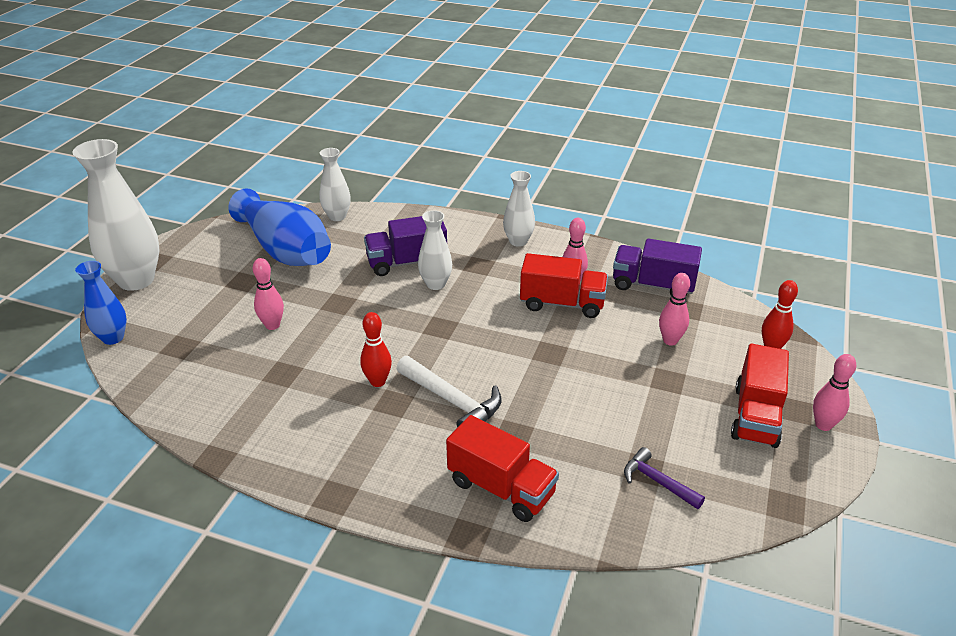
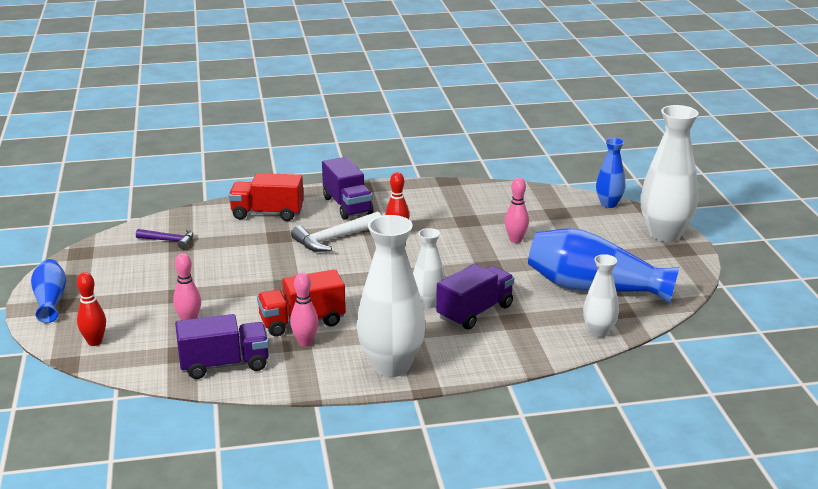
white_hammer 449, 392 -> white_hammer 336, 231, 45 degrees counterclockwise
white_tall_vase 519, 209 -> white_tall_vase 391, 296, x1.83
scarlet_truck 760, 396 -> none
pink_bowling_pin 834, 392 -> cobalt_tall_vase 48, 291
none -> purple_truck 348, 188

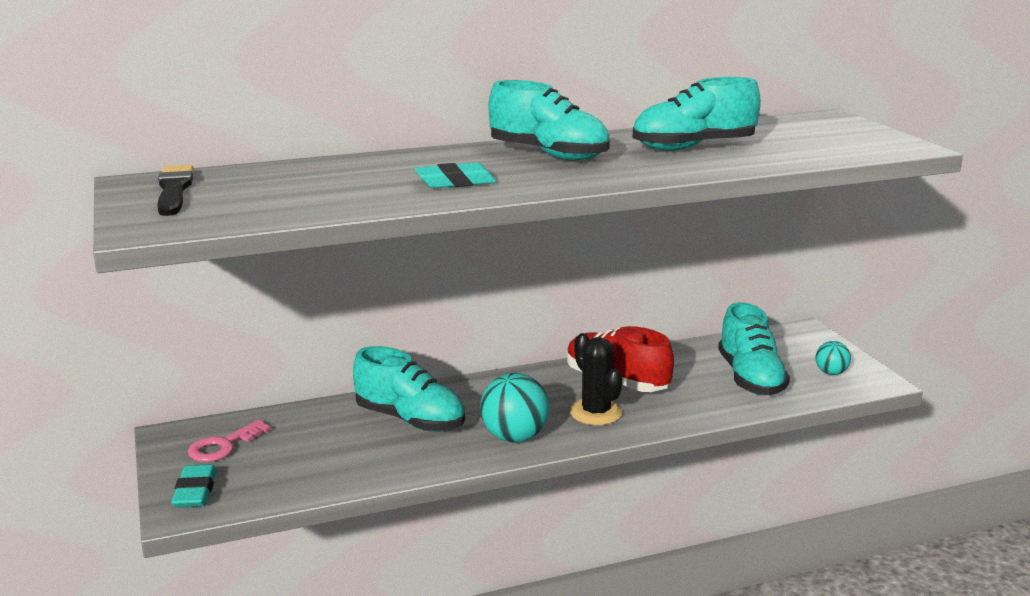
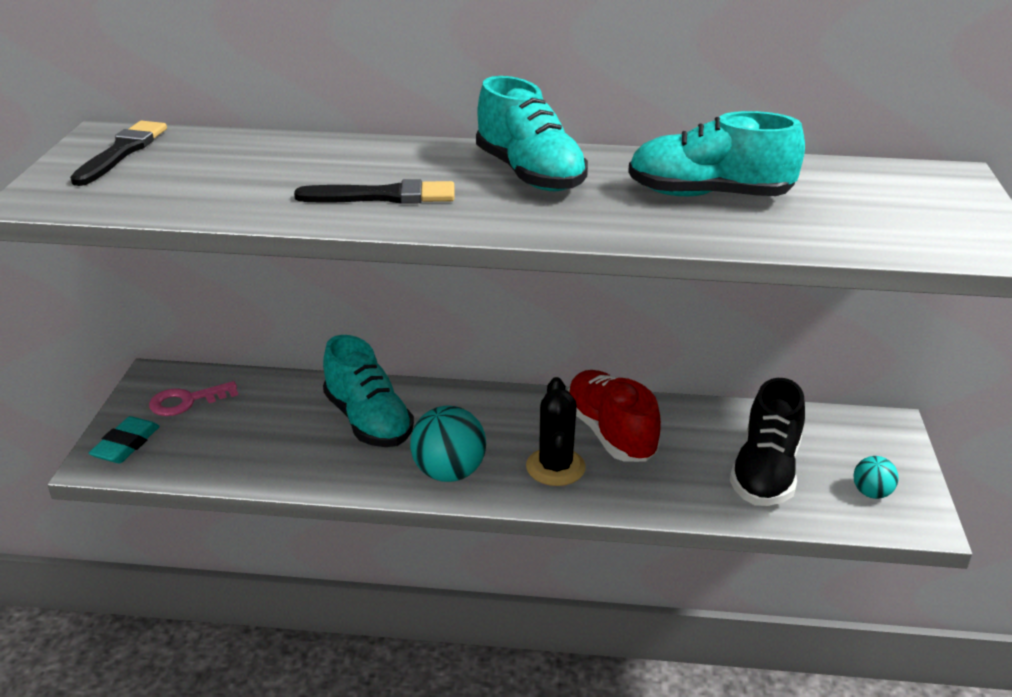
turquoise_gum_eraser 456, 175 -> ebony_paint_brush 374, 191
turquoise_sneaker 754, 348 -> ebony_sneaker 767, 442

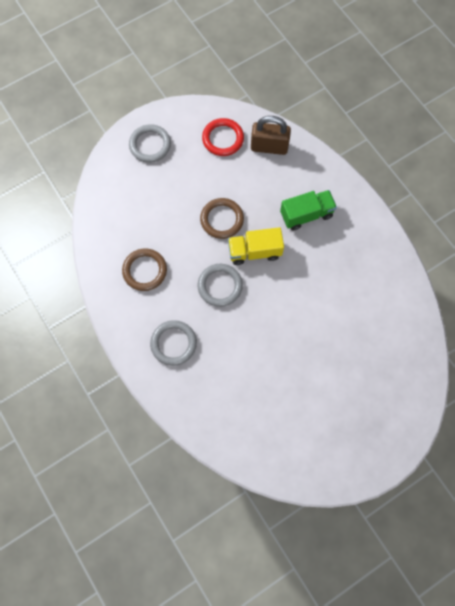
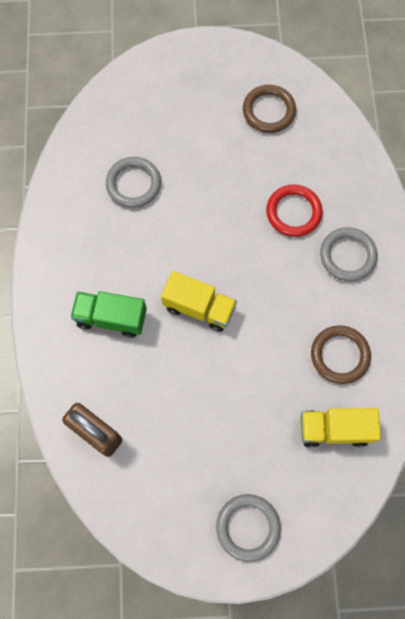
ash-grey_ring 220, 285 -> ash-grey_ring 133, 182, relocated
brown_ring 222, 218 -> brown_ring 269, 109, relocated
scarlet_ring 223, 137 -> scarlet_ring 294, 211, relocated
none -> bright_yellow_truck 340, 427

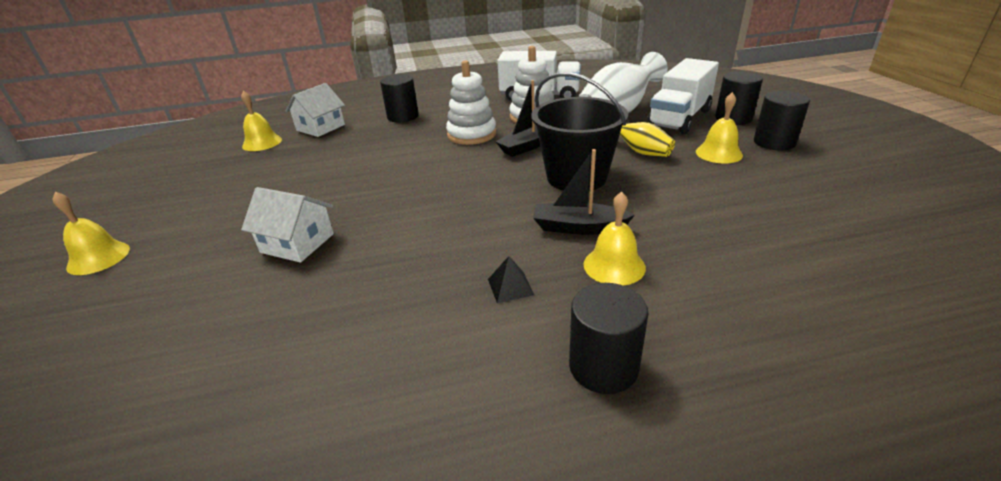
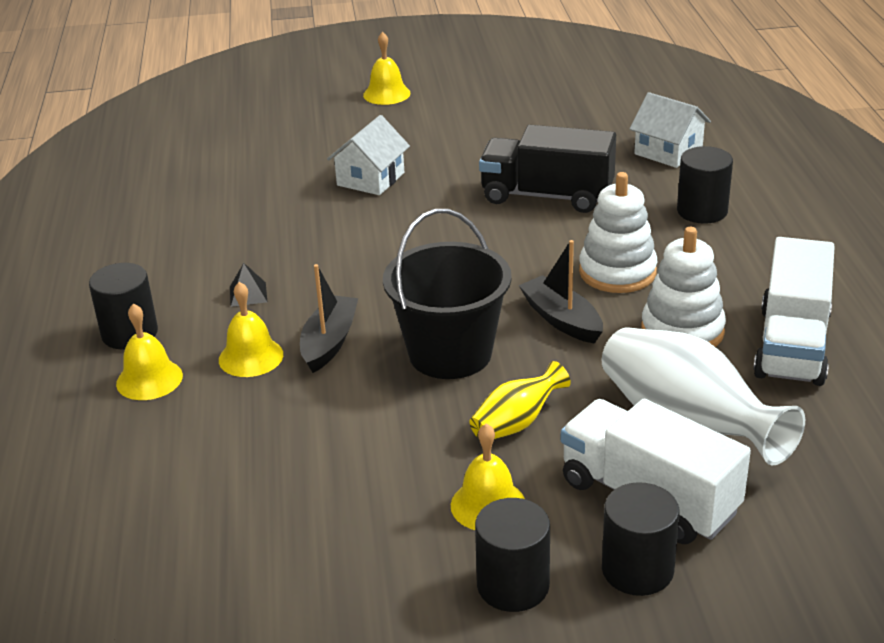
bright_yellow_bell 261, 121 -> bright_yellow_bell 149, 351, relocated
none -> ebony_truck 547, 169

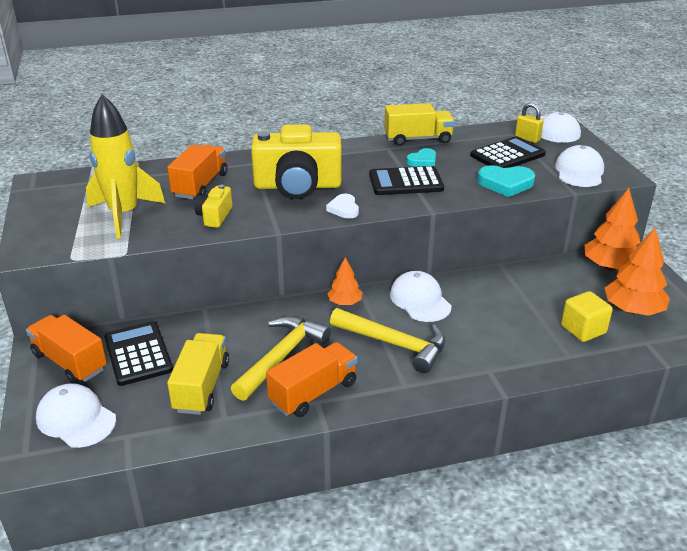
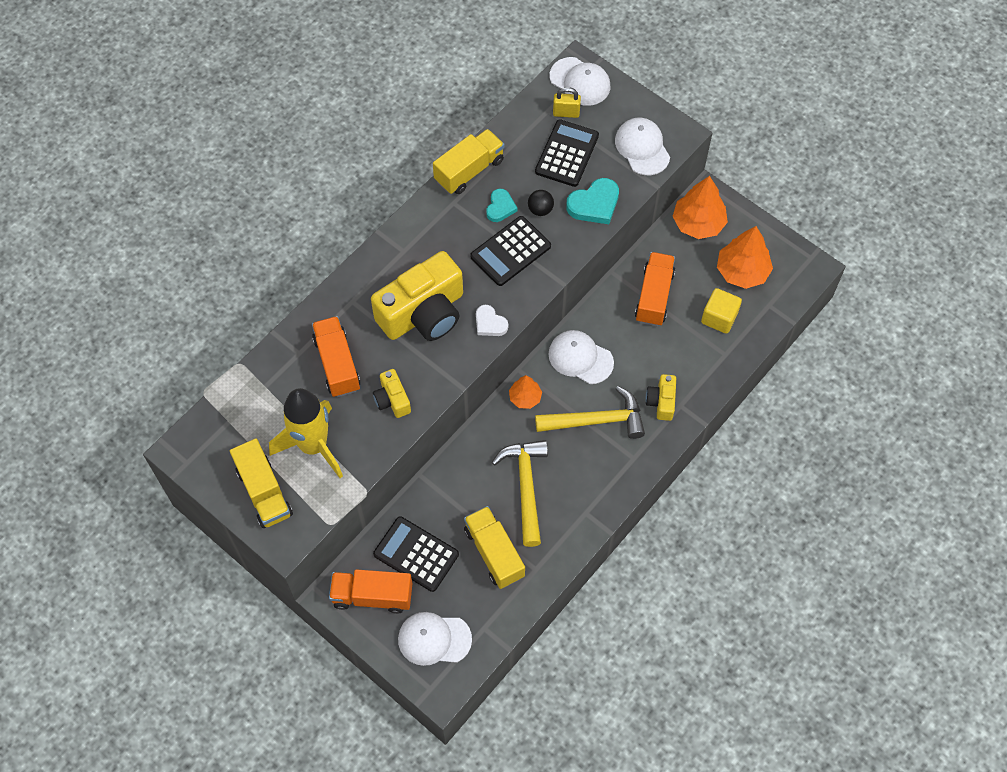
orange_truck 312, 379 -> orange_truck 655, 289, relocated
none -> bright_yellow_truck 261, 483
none -> ebony_ball 541, 203
none -> bright_yellow_photo_camera 660, 397

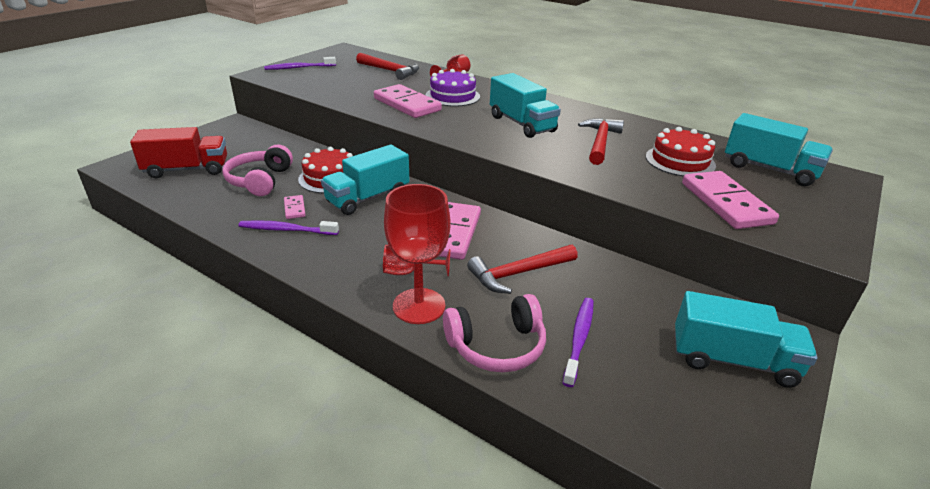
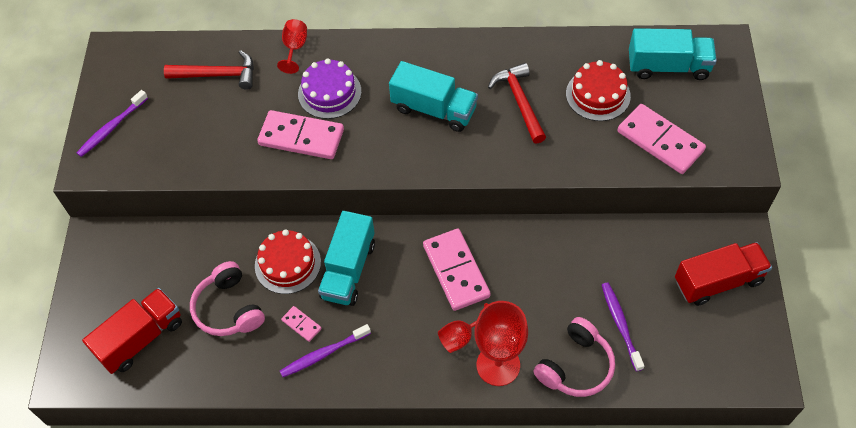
scarlet_hammer 522, 269 -> none
turquoise_truck 746, 339 -> scarlet_truck 723, 274

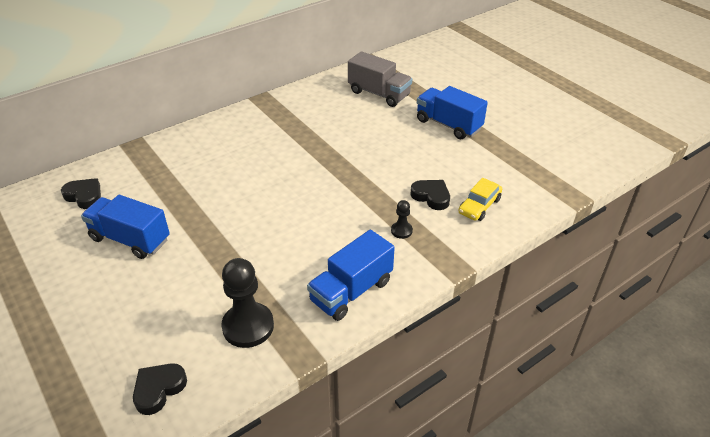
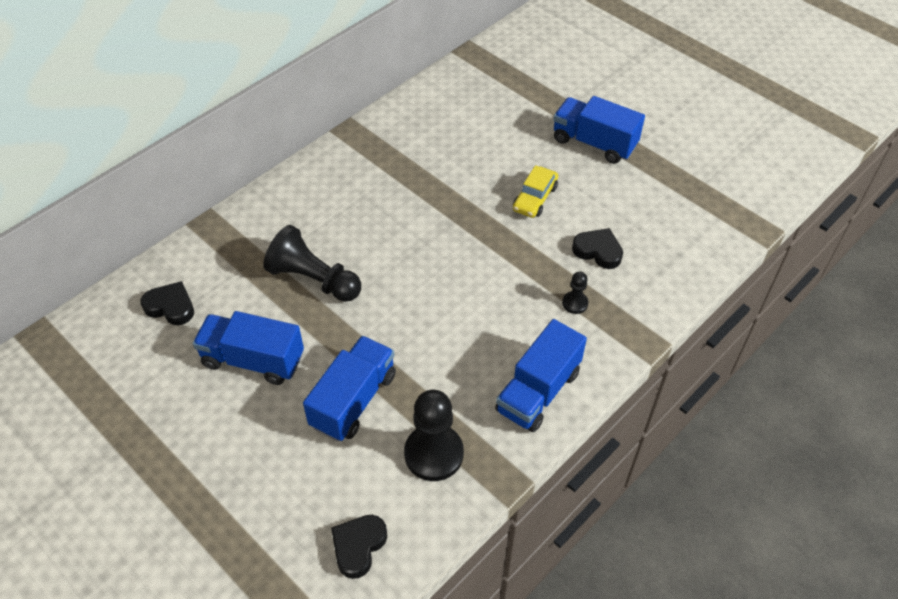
ash-grey_truck 380, 79 -> none
bright_yellow_toy_car 480, 199 -> bright_yellow_toy_car 535, 191, relocated
none -> ebony_pawn 312, 263
none -> cobalt_truck 349, 388

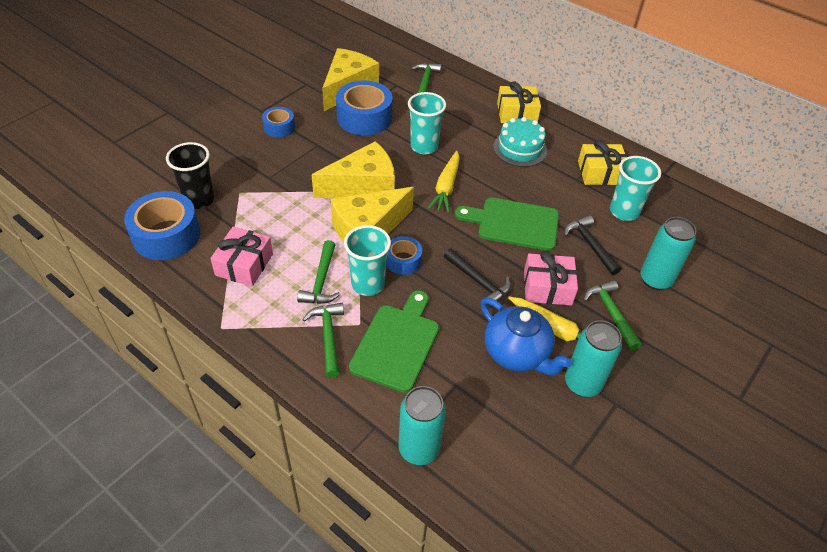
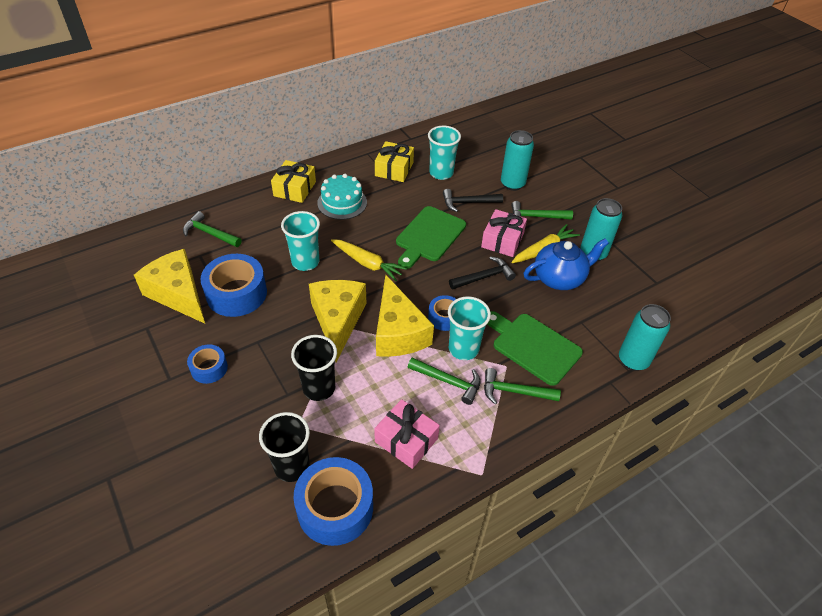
none -> ebony_beaker 314, 368

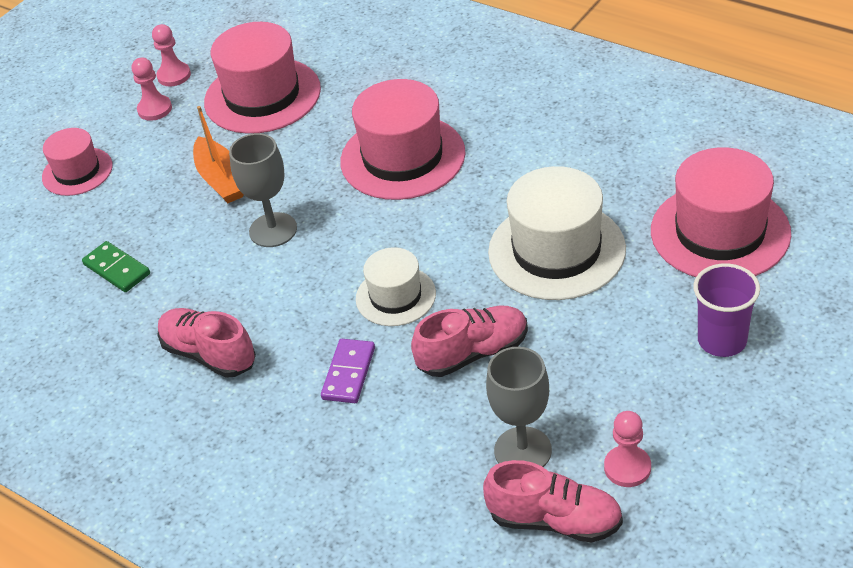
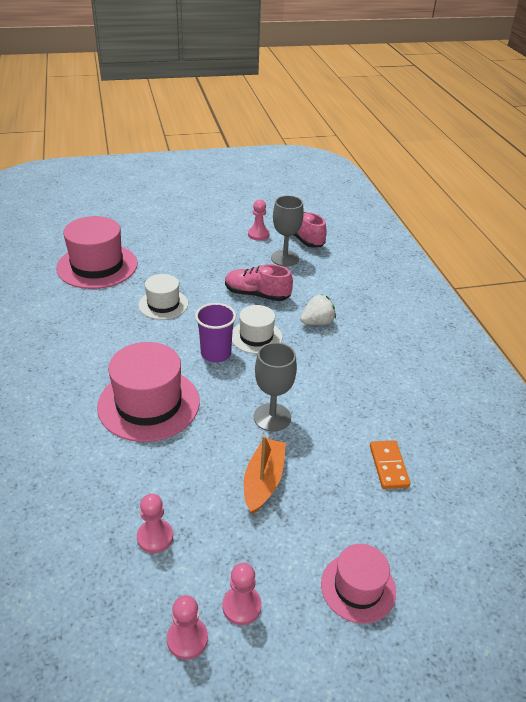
leaf-green_domino_tile 116, 266 -> orange_domino_tile 390, 464
pink_sneaker 206, 343 -> none
pink_top_hat 262, 78 -> pink_pawn 155, 523
purple_domino_tile 348, 371 -> white_berry 318, 309
white_top_hat 557, 233 -> white_top_hat 163, 297, x0.58
purple_beaker 726, 310 -> purple_beaker 215, 332, relocated

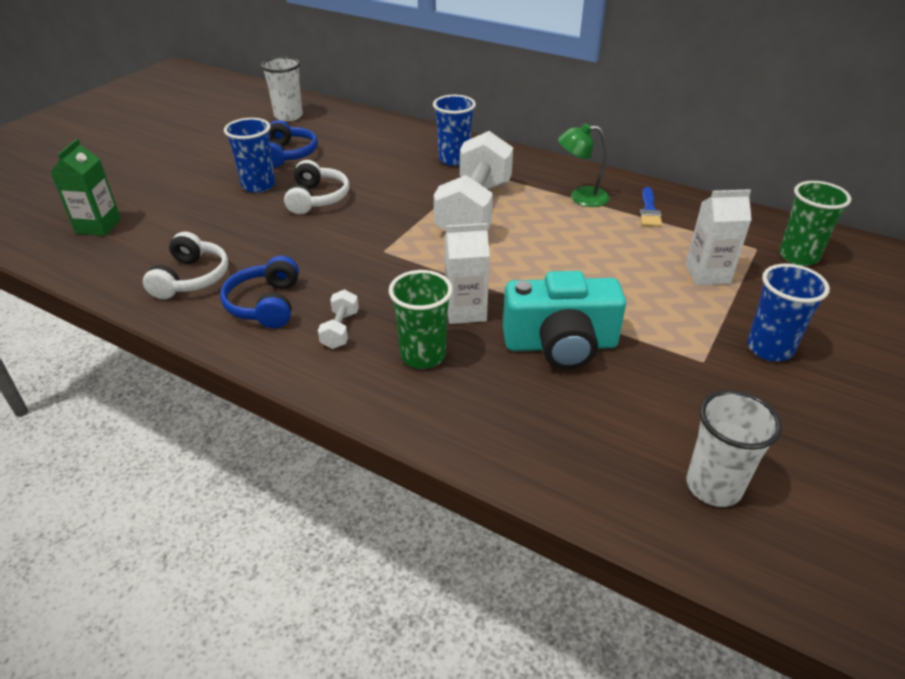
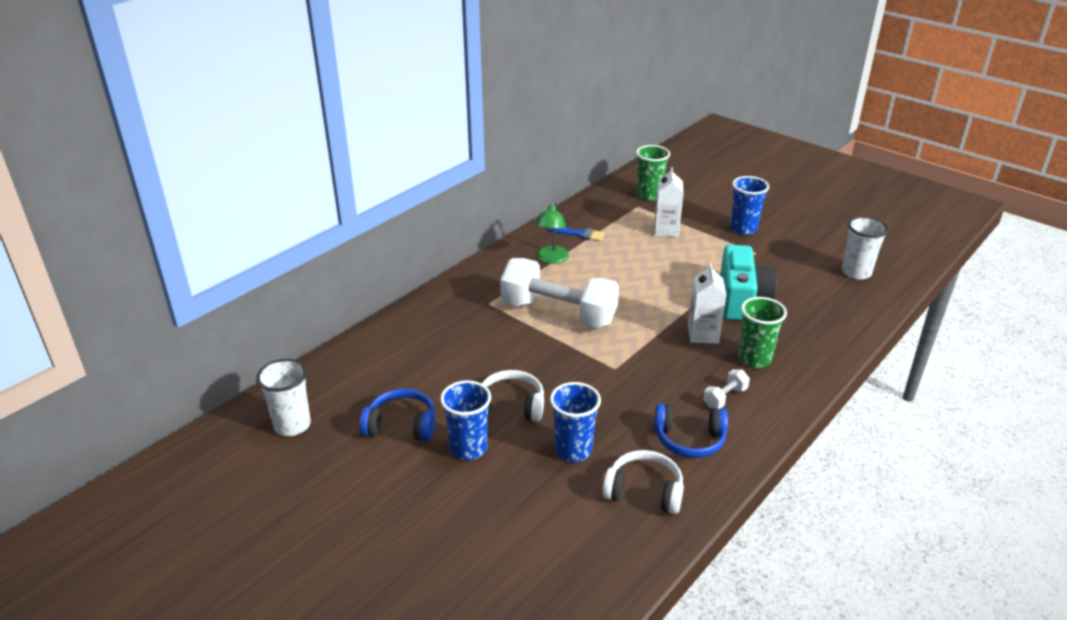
leaf-green_milk_carton 85, 187 -> none
white_hand_weight 338, 319 -> white_hand_weight 726, 389, 60 degrees counterclockwise
cobalt_beaker 454, 130 -> cobalt_beaker 575, 422, relocated

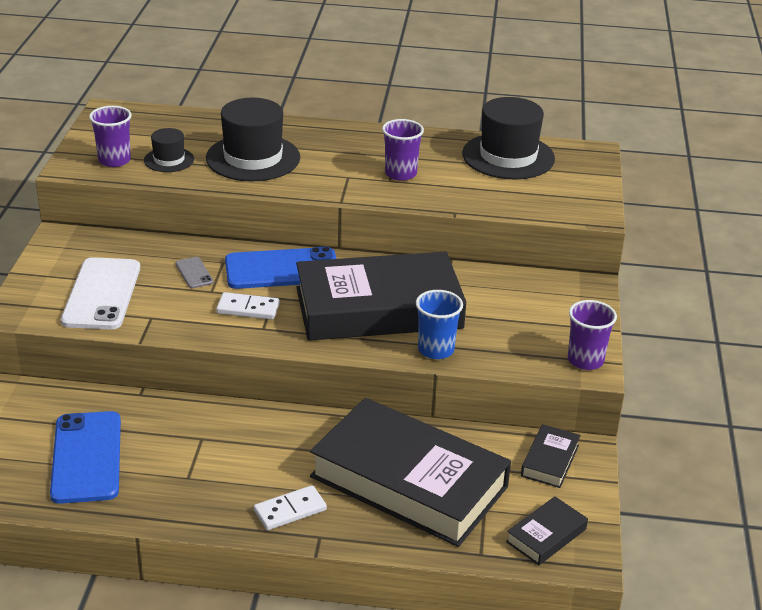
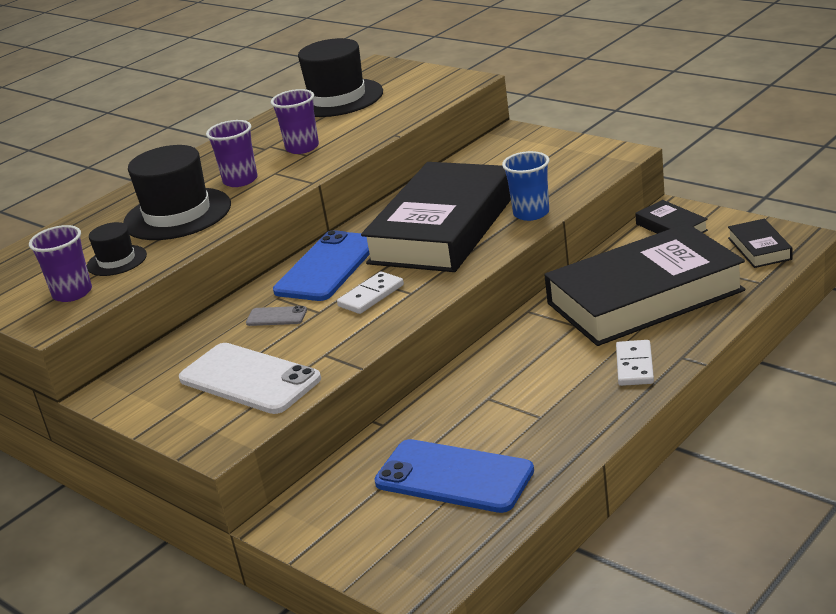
purple_beaker 592, 335 -> purple_beaker 231, 153, relocated

